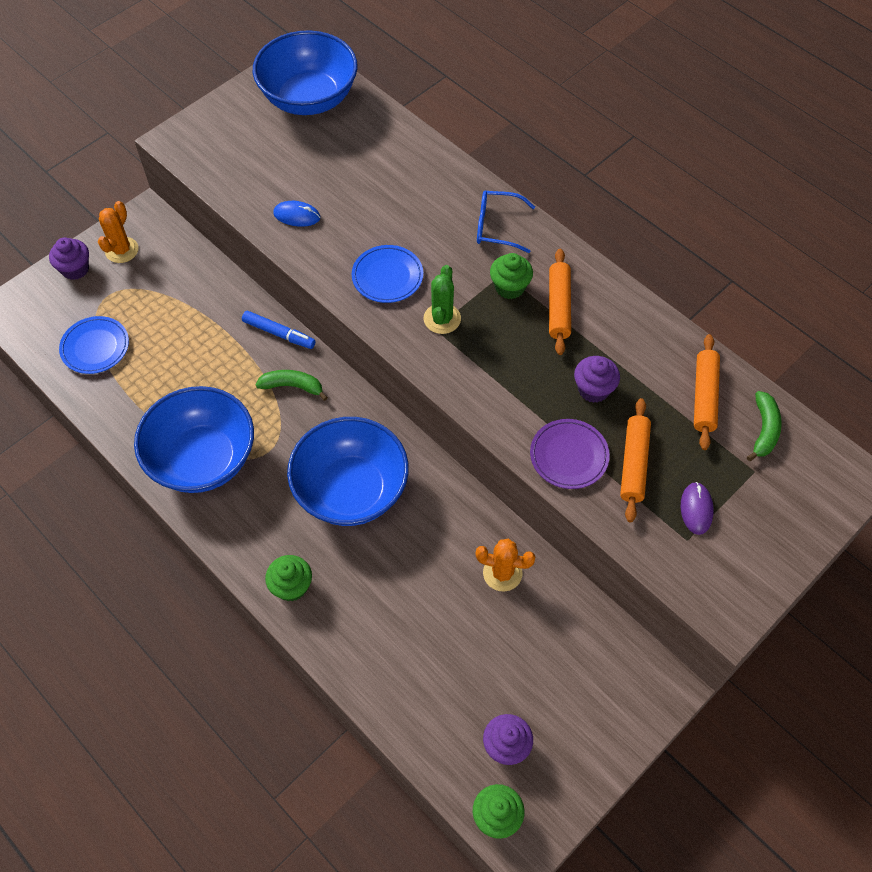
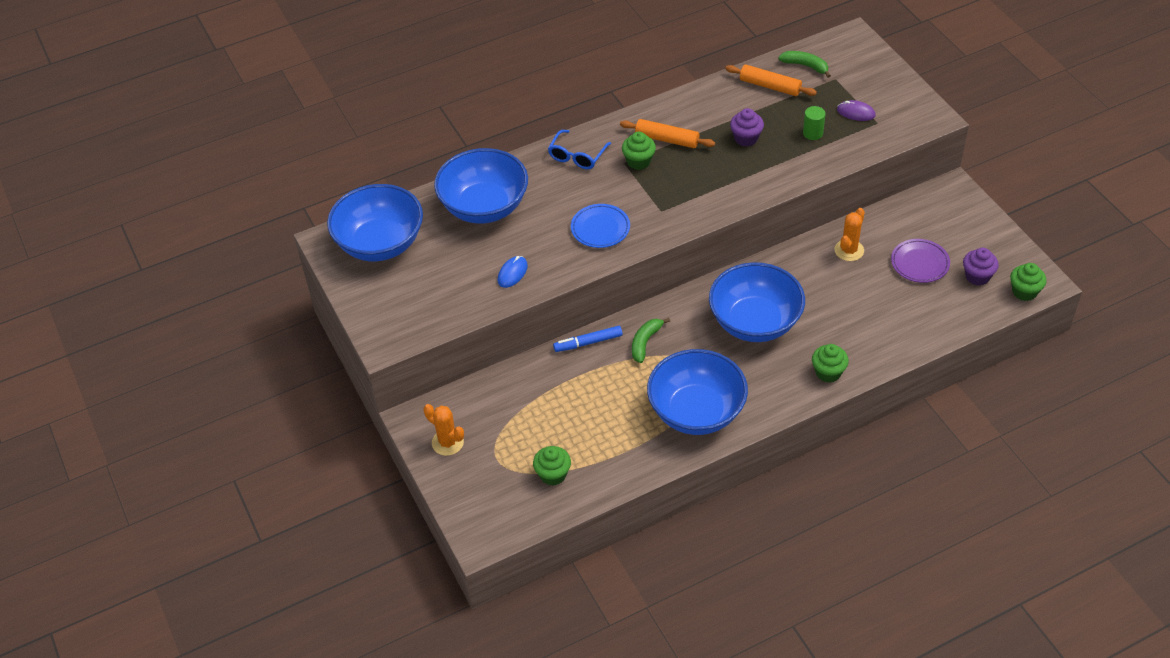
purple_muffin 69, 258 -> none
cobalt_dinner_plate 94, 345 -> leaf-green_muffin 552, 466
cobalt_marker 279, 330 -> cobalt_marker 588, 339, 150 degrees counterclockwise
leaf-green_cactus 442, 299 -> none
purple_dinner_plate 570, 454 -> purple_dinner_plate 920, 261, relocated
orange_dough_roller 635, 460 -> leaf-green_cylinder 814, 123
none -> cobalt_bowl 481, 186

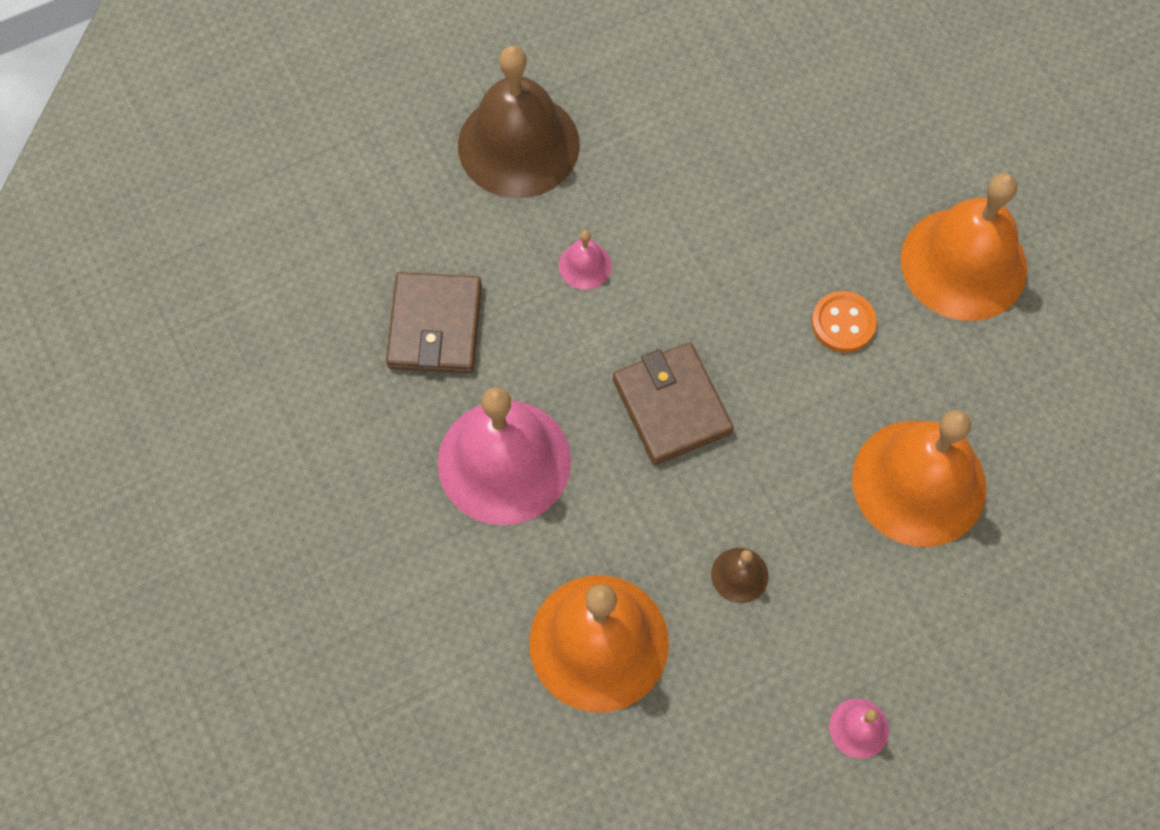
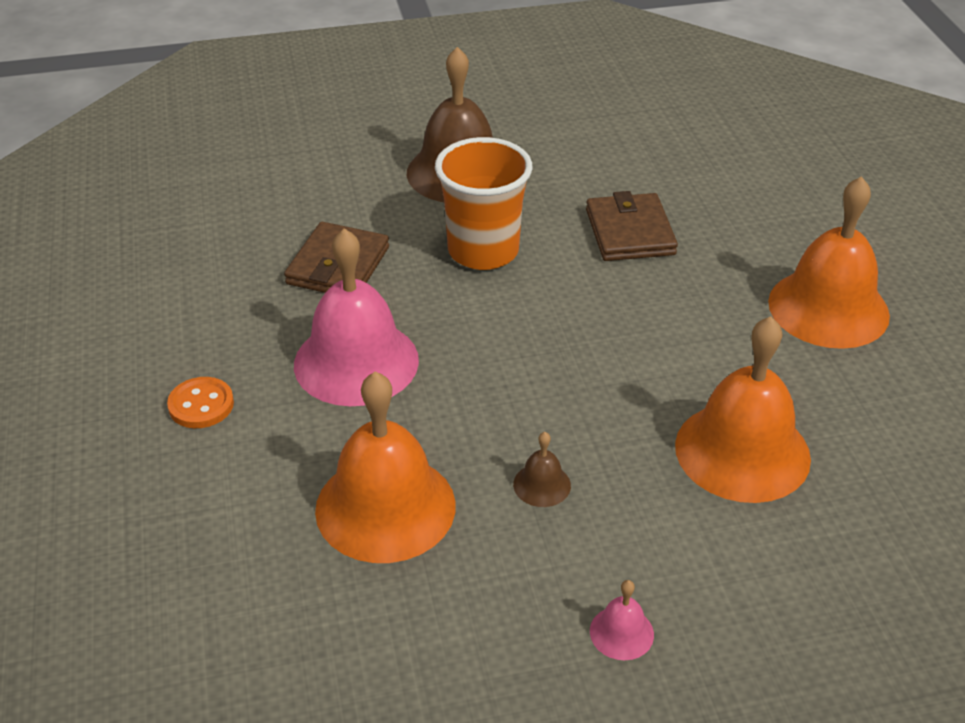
pink_bell 585, 259 -> orange_beaker 483, 203
brown_wallet 673, 404 -> brown_wallet 632, 226, relocated
orange_shirt_button 844, 322 -> orange_shirt_button 200, 402, relocated

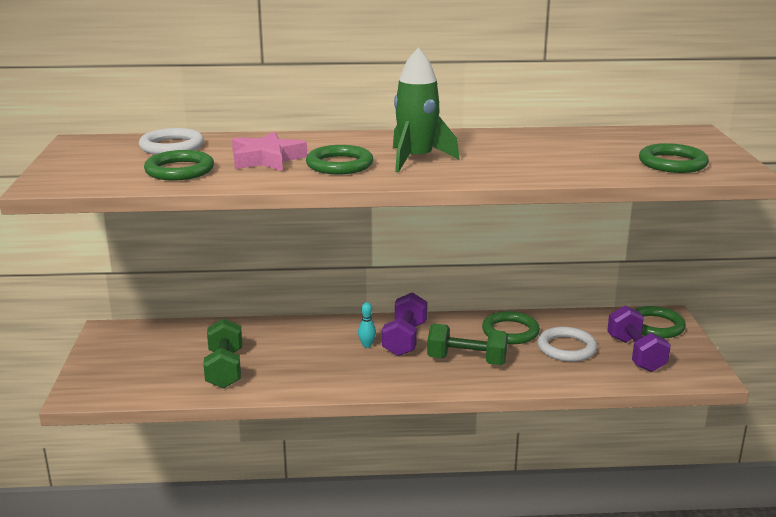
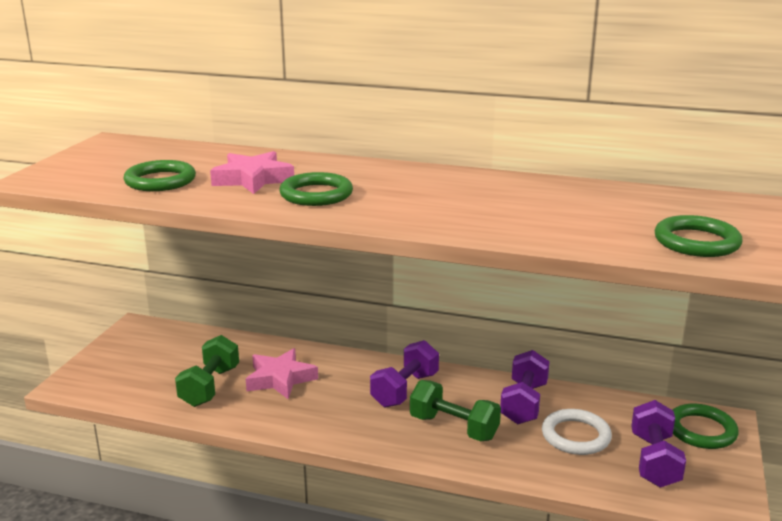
white_ring 171, 141 -> none
turquoise_bowling_pin 367, 325 -> none
leaf-green_toy_rocket 426, 110 -> none
leaf-green_ring 511, 327 -> purple_hand_weight 525, 387
none -> pink_five-pointed_star 282, 373

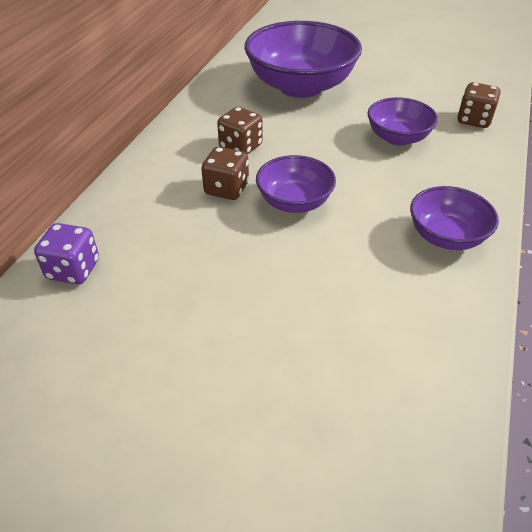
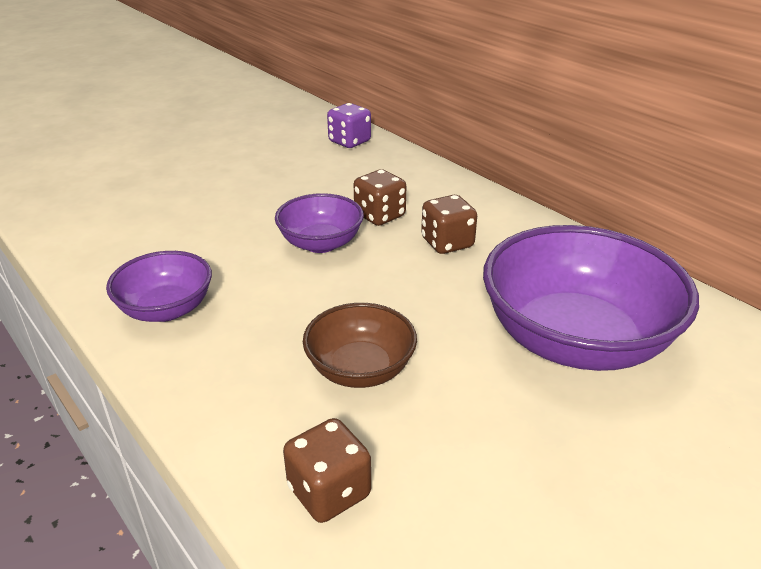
purple_bowl 402, 121 -> brown_bowl 360, 345

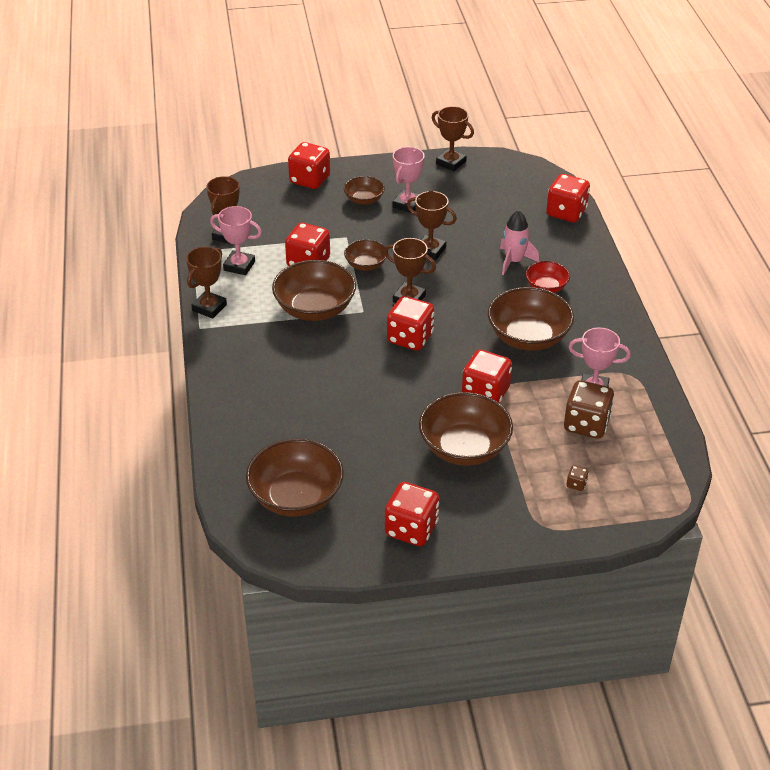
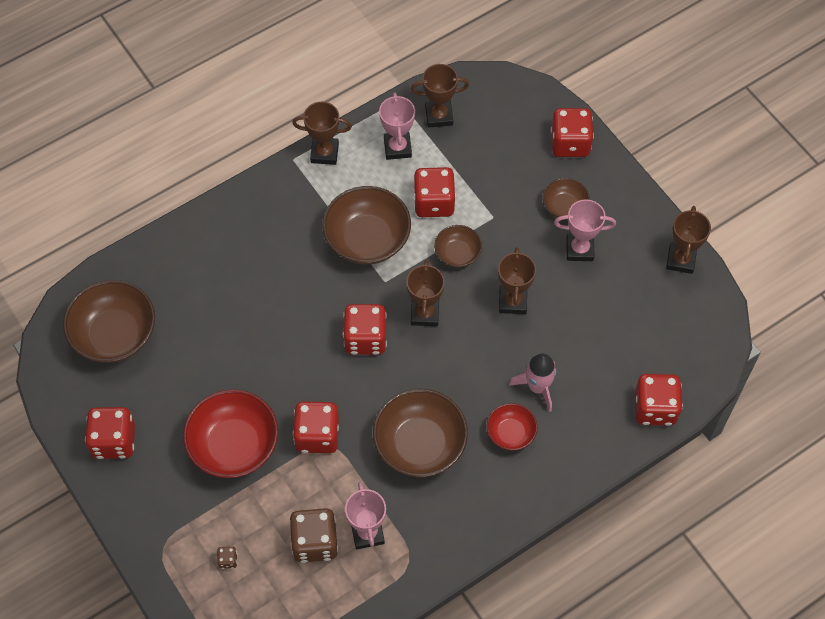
brown_bowl 466, 429 -> scarlet_bowl 230, 433

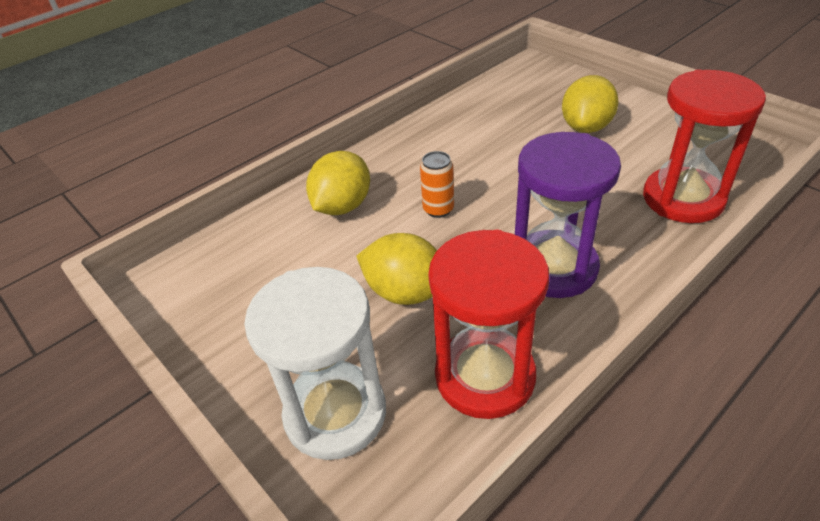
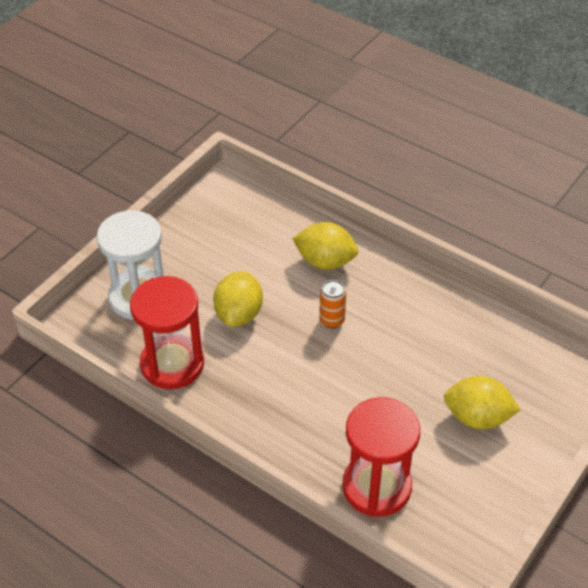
purple_hourglass 568, 215 -> none

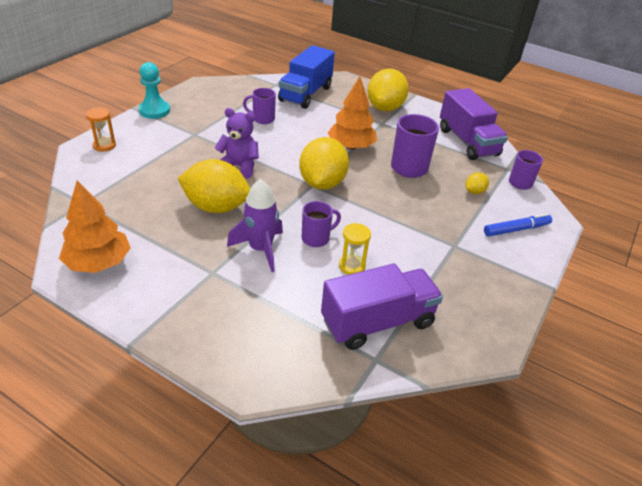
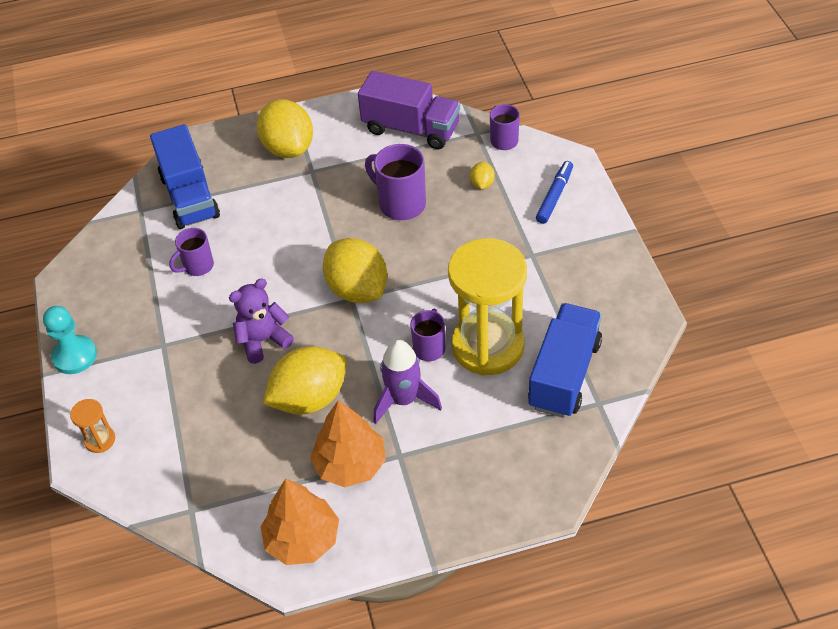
purple_truck 382, 307 -> cobalt_truck 565, 360
orange_tree 352, 113 -> orange_tree 348, 443, relocated
bright_yellow_hourglass 355, 249 -> bright_yellow_hourglass 487, 307, x2.46

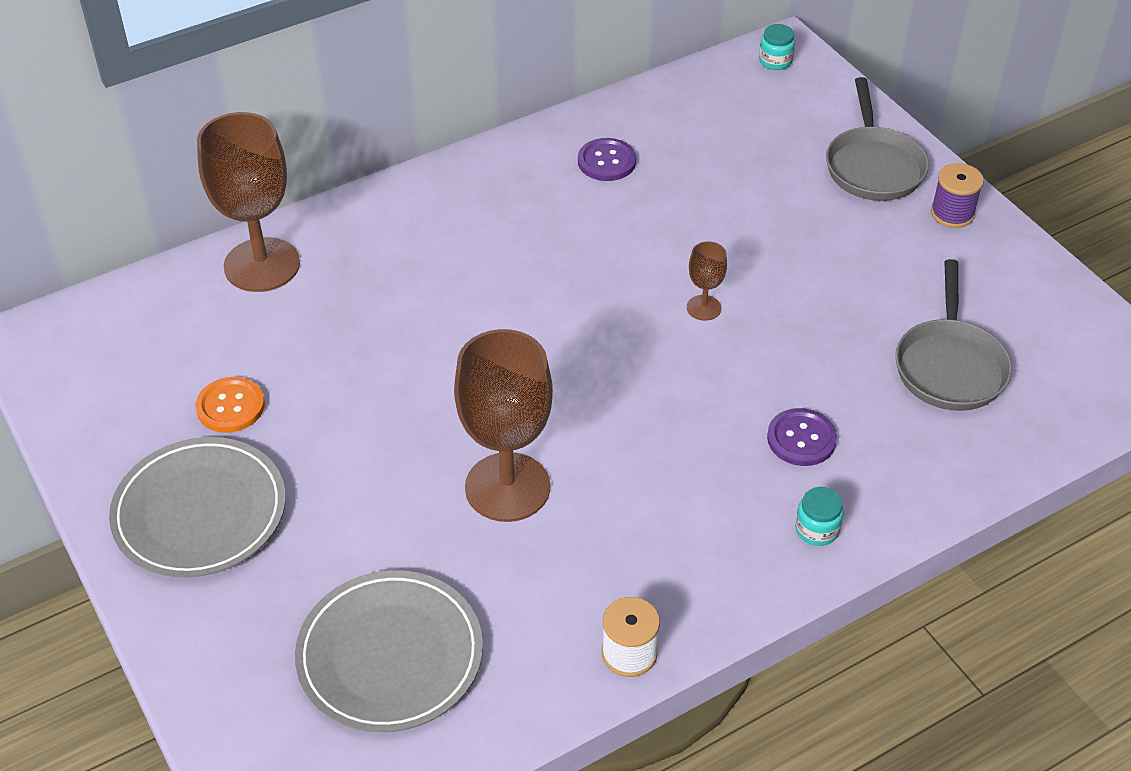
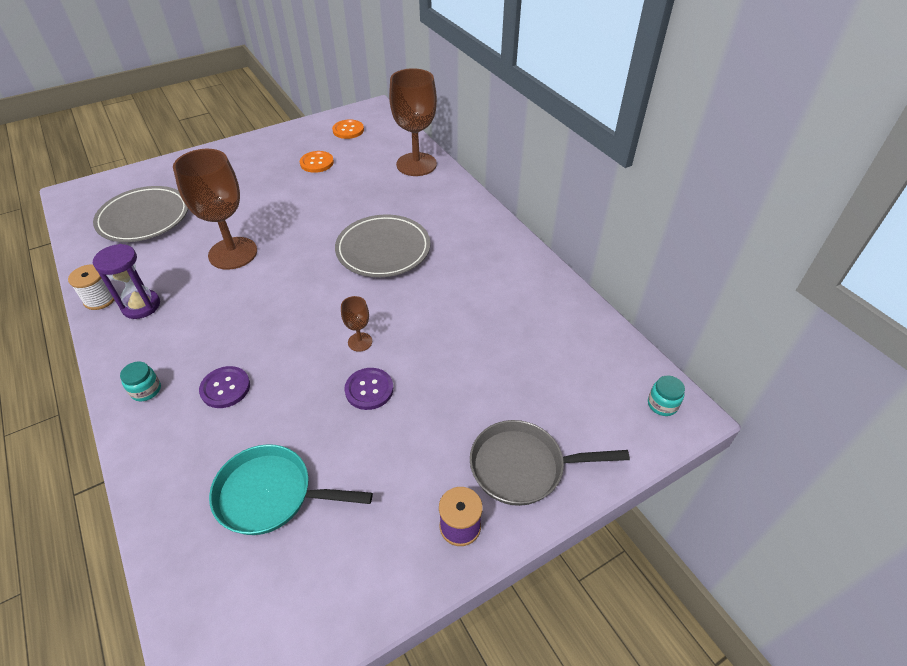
ash-grey_dinner_plate 197, 507 -> ash-grey_dinner_plate 382, 245, relocated
purple_shirt_button 607, 159 -> purple_shirt_button 368, 389, relocated
ash-grey_skillet 953, 335 -> turquoise_skillet 291, 489
none -> purple_hourglass 126, 281
none -> orange_shirt_button 348, 129

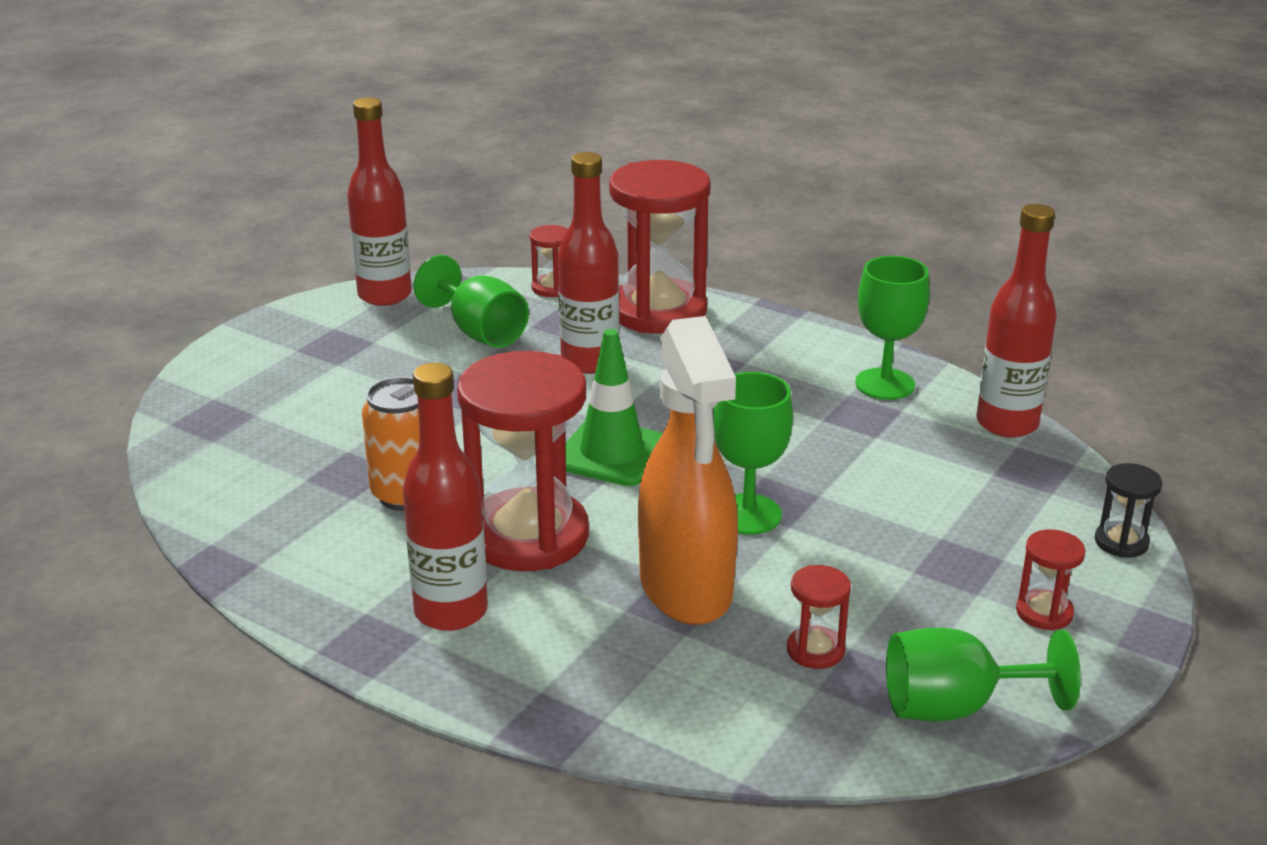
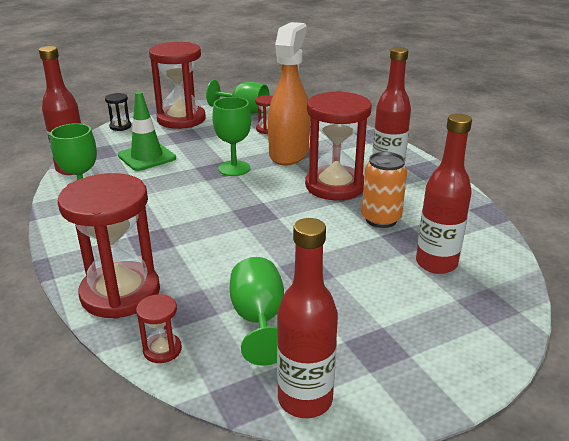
scarlet_bottle 588, 263 -> scarlet_bottle 444, 193, relocated
leaf-green_road_cone 614, 407 -> leaf-green_road_cone 147, 131, relocated
scarlet_hourglass 1051, 579 -> scarlet_hourglass 177, 85, x2.31

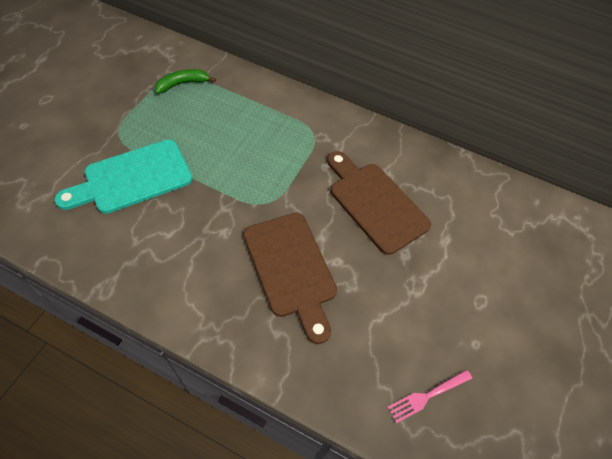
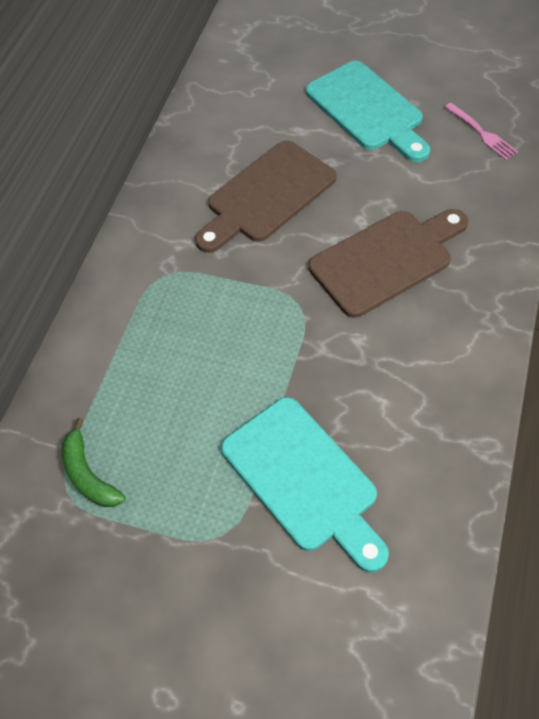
none -> turquoise_cutting_board 368, 111

